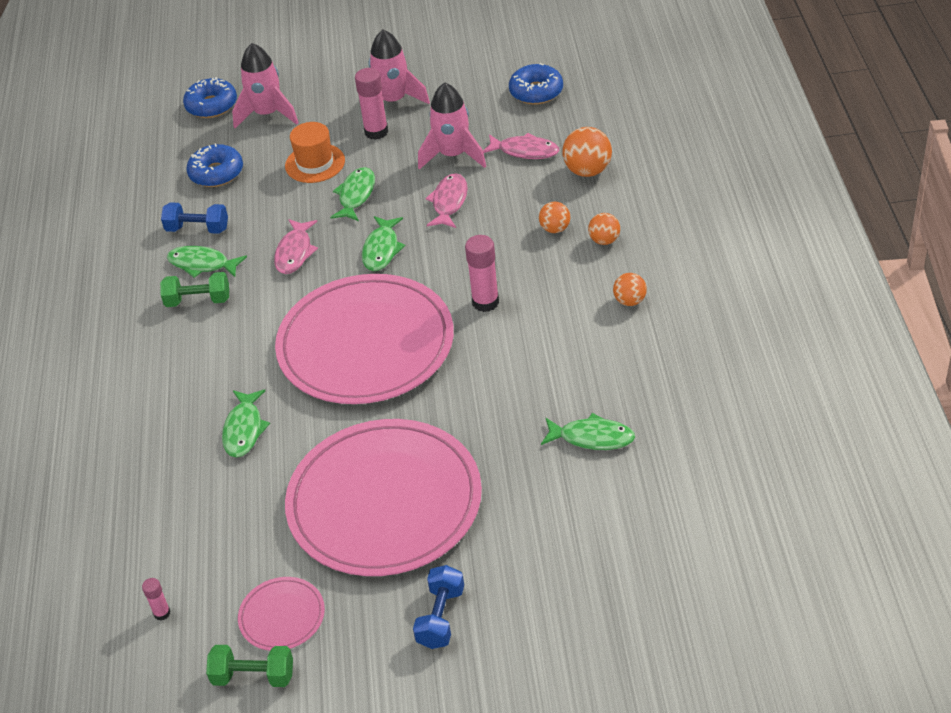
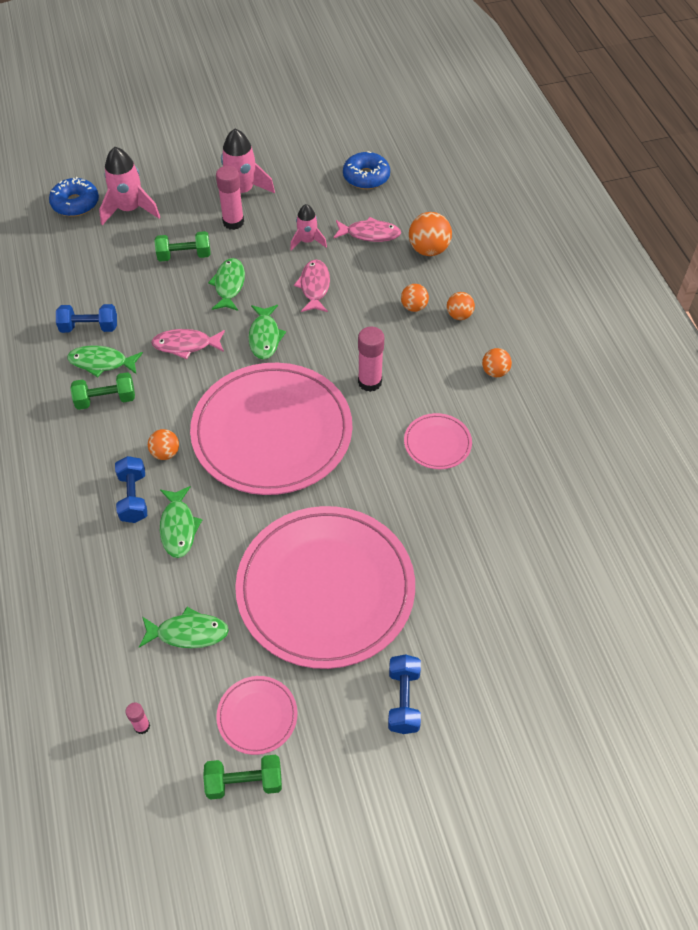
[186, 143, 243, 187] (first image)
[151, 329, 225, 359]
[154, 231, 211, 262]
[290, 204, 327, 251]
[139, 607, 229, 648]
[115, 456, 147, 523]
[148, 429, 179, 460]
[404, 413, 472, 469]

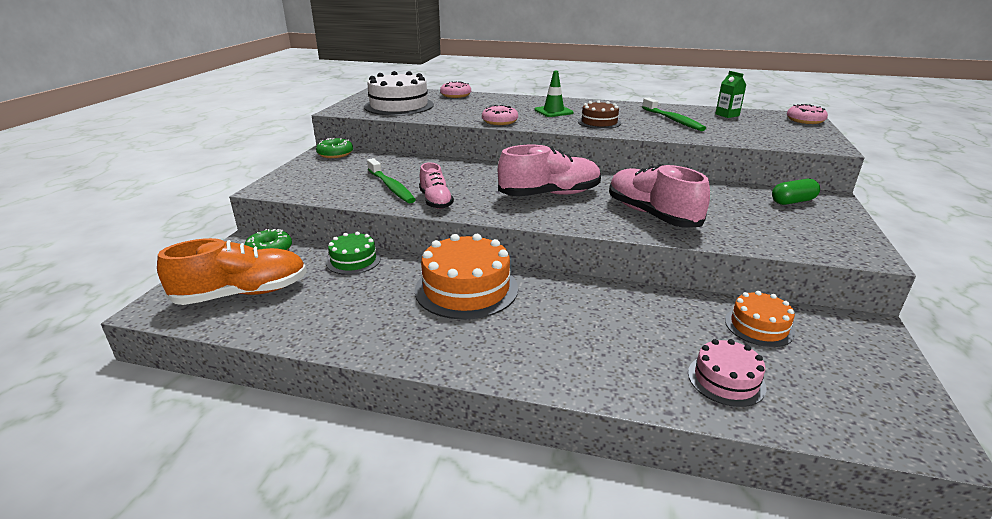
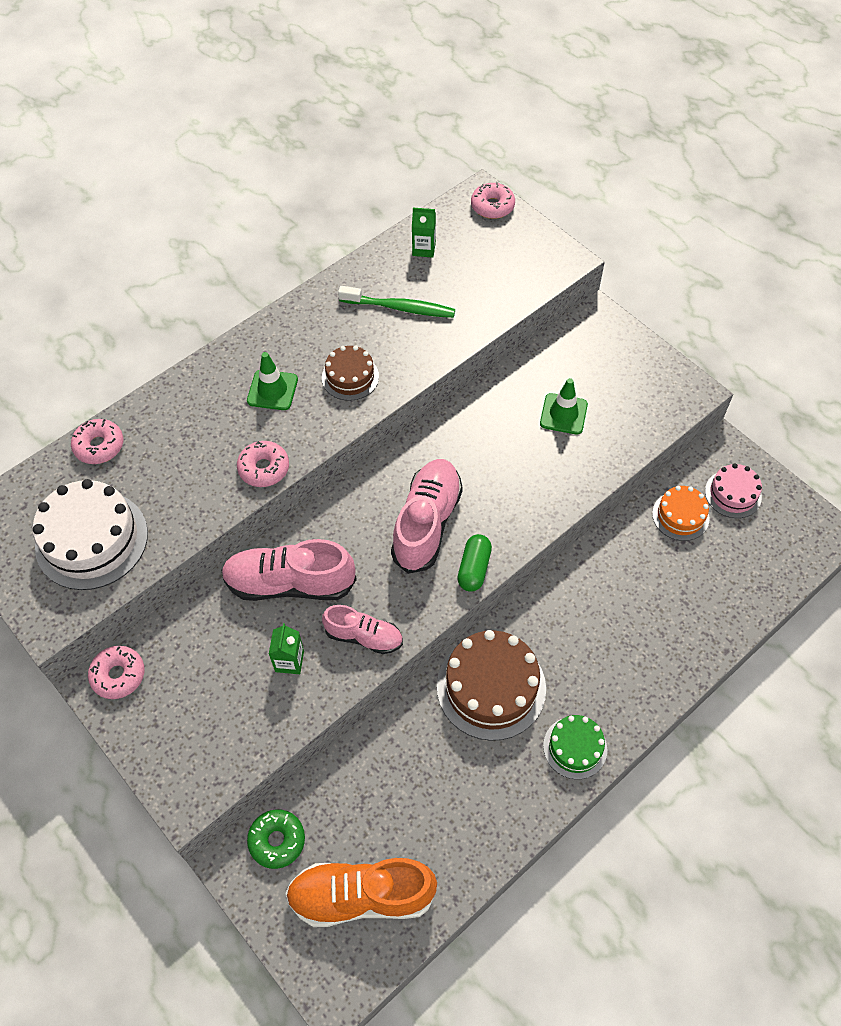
[285, 858, 437, 927]
[88, 646, 145, 699]
[543, 715, 607, 779]
[269, 623, 304, 674]
[437, 630, 546, 741]
[221, 539, 357, 601]
[705, 464, 762, 518]
[457, 534, 492, 592]
[540, 378, 588, 435]

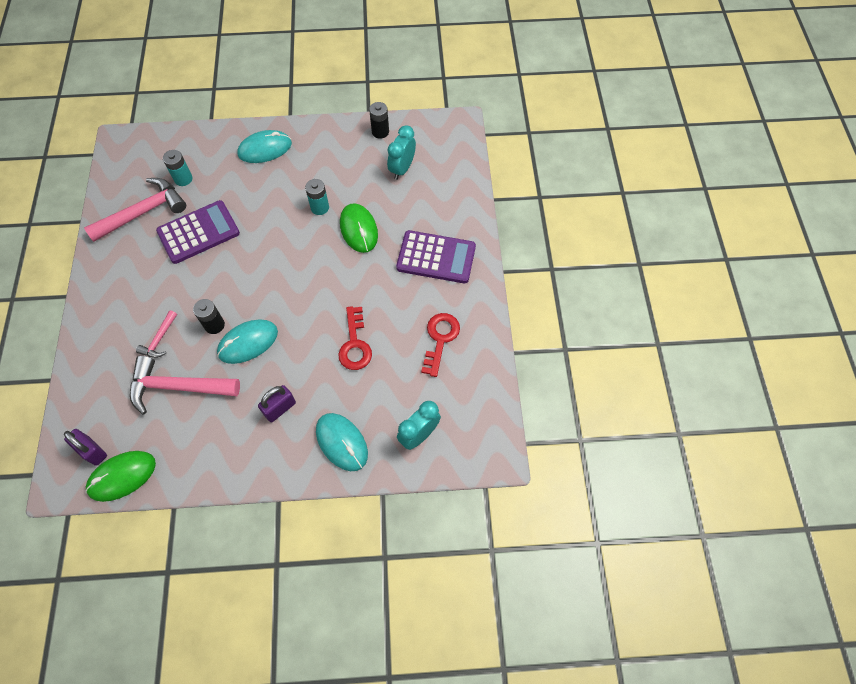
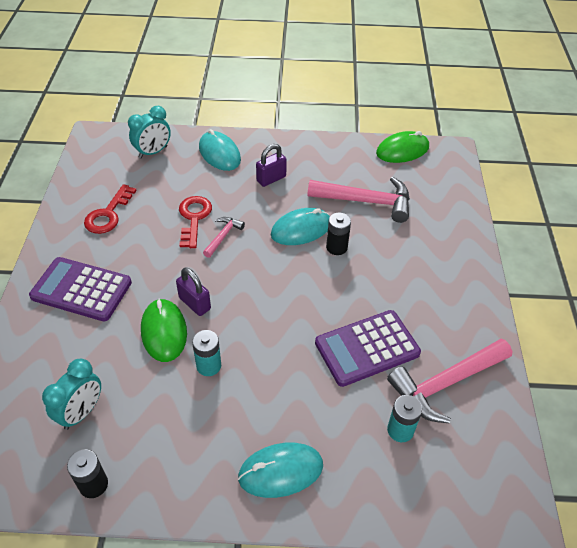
[176, 268, 211, 316]
[203, 217, 245, 258]

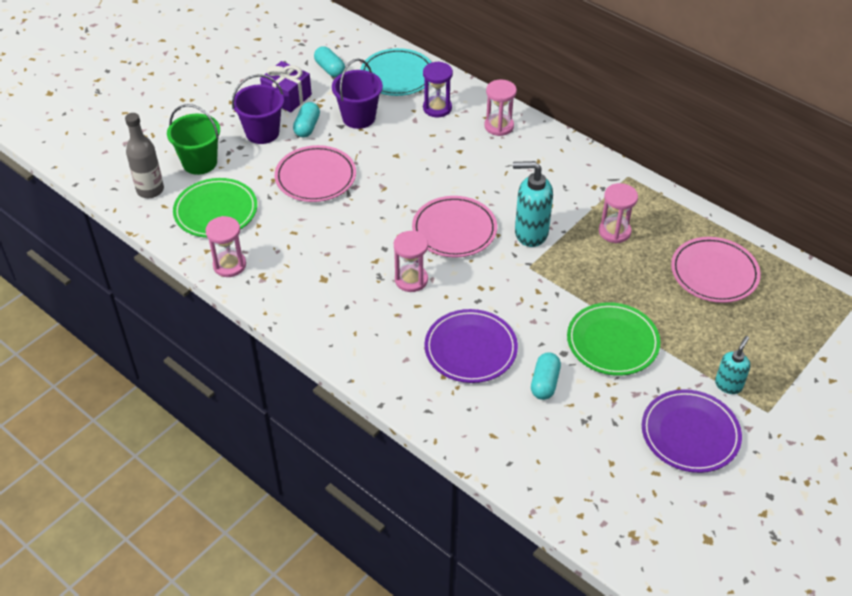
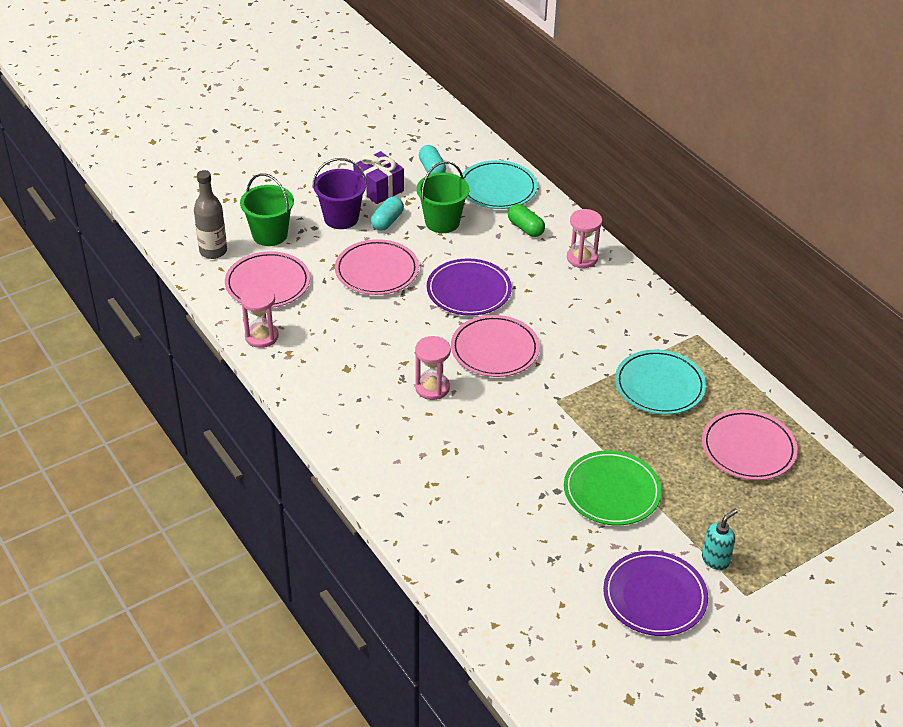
[225, 251, 310, 308]
[417, 161, 469, 233]
[508, 204, 545, 237]
[427, 258, 512, 316]
[513, 161, 553, 247] (first image)
[531, 352, 561, 400] (first image)
[615, 350, 706, 415]

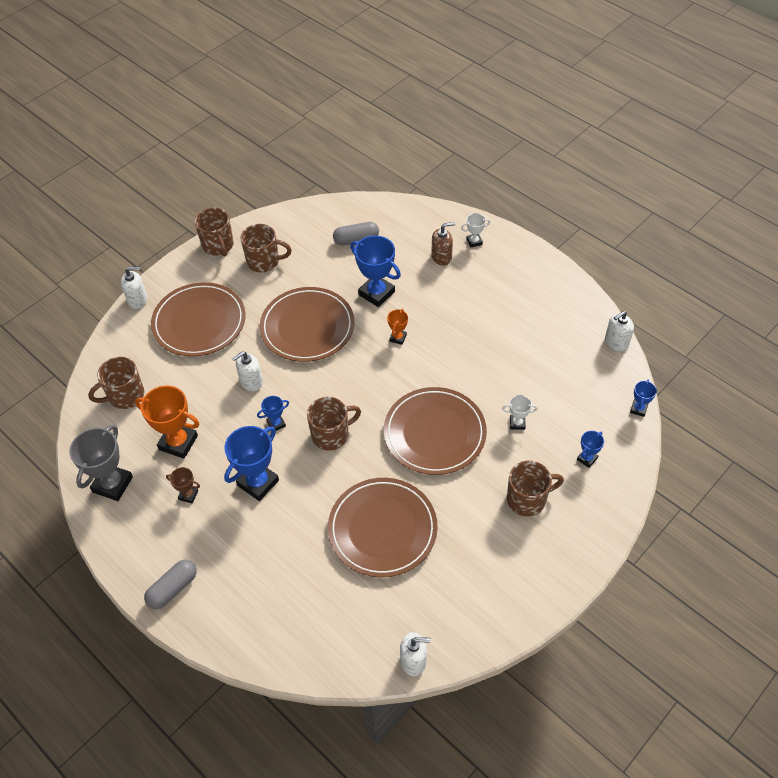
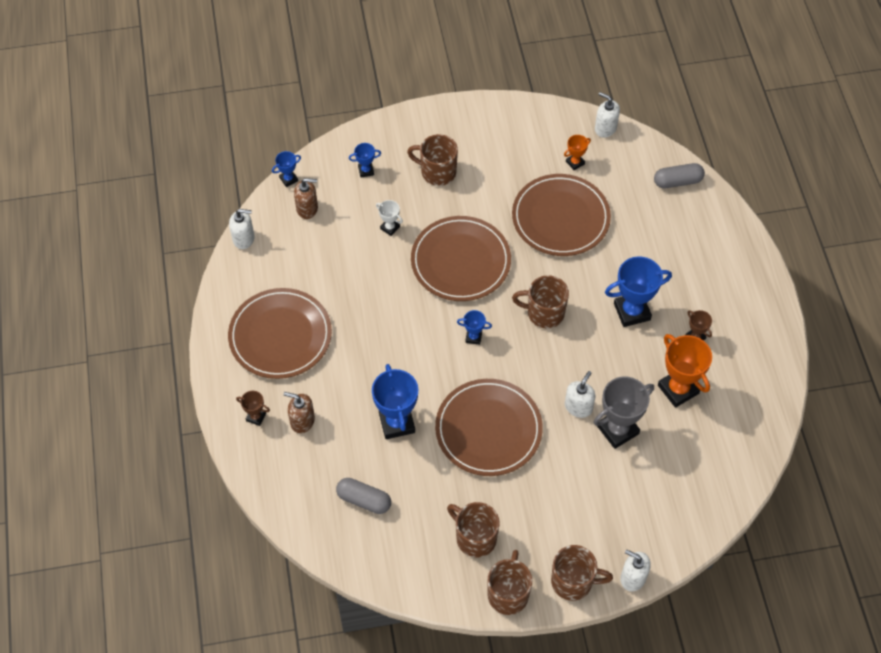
[594, 377, 654, 449]
[551, 545, 613, 601]
[654, 163, 705, 188]
[228, 288, 332, 379]
[565, 371, 595, 418]
[457, 310, 492, 345]
[564, 135, 591, 170]
[236, 391, 270, 426]
[294, 178, 318, 219]

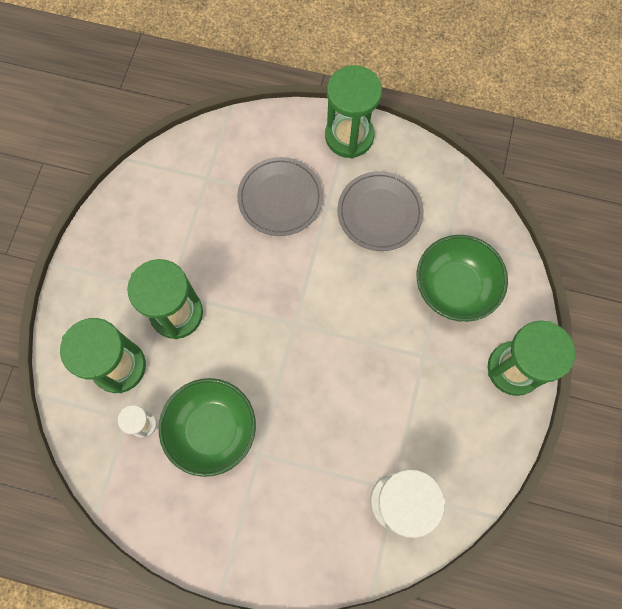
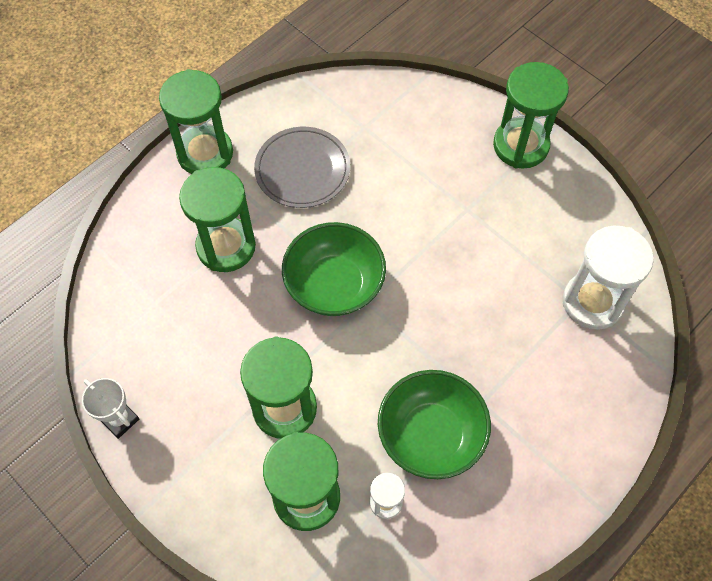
[179, 167, 256, 272]
[282, 222, 386, 316]
[82, 378, 139, 439]

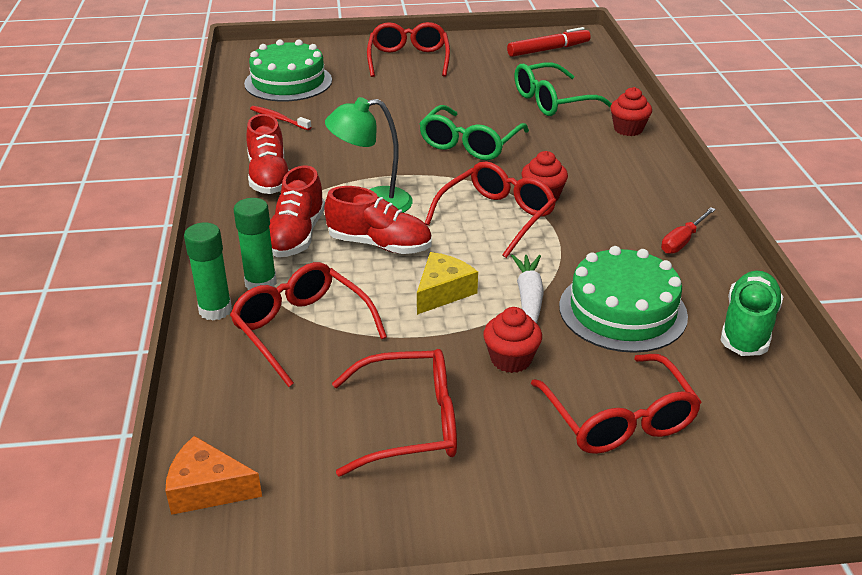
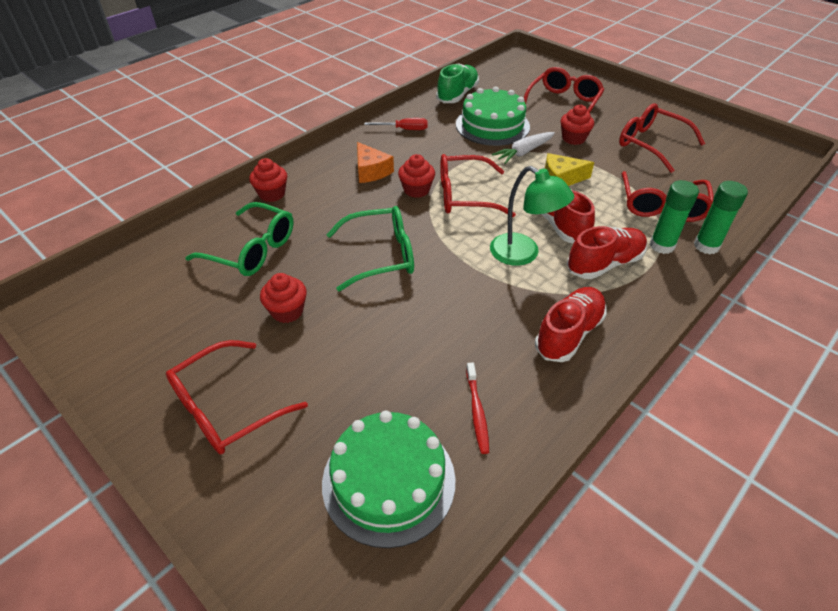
[357, 142, 394, 183]
[507, 27, 591, 57] (first image)
[436, 64, 479, 103]
[260, 273, 307, 323]

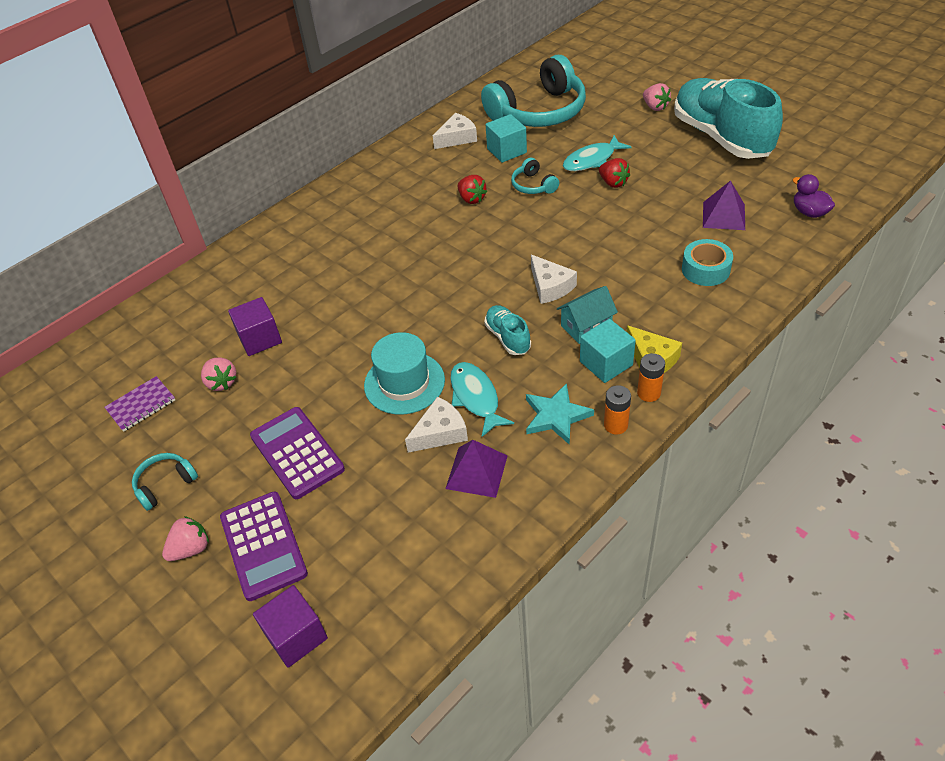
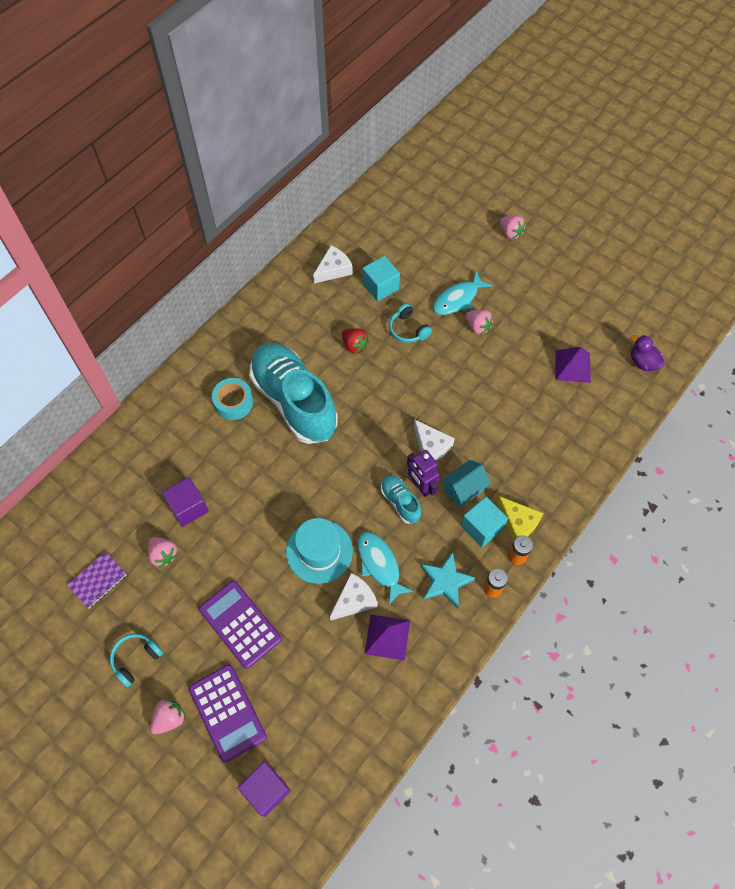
[481, 55, 586, 127] (first image)
[465, 310, 493, 335]
[249, 343, 338, 444]
[212, 378, 253, 420]
[407, 450, 440, 497]

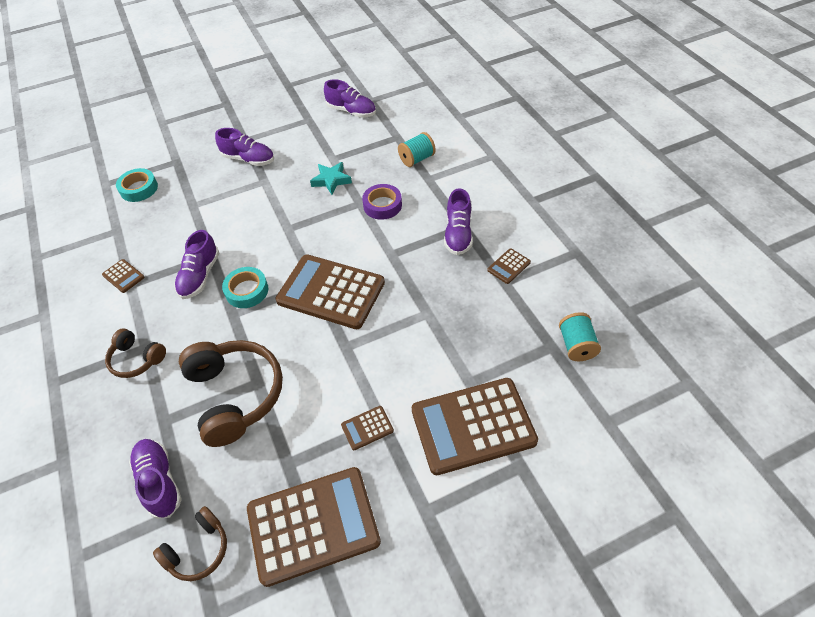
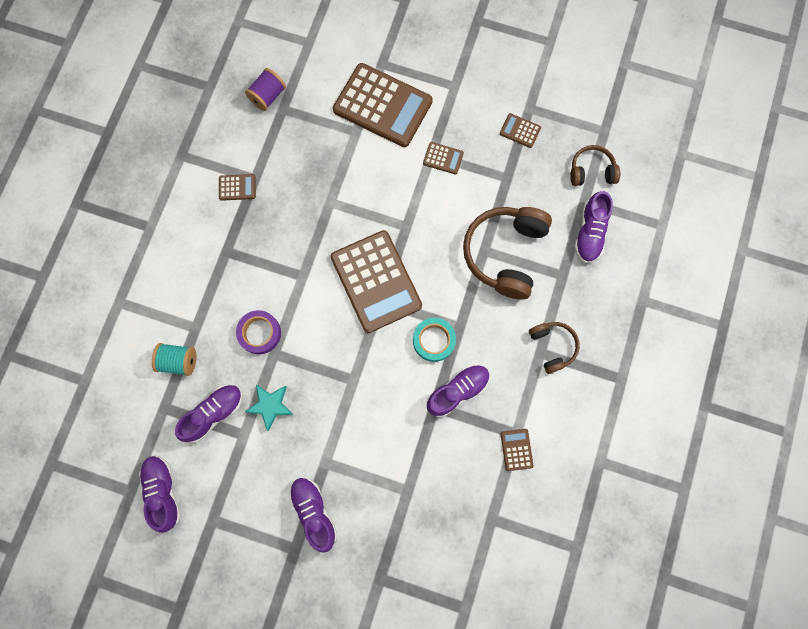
[116, 168, 158, 202] (first image)
[500, 113, 541, 148]
[175, 385, 243, 443]
[245, 68, 286, 111]

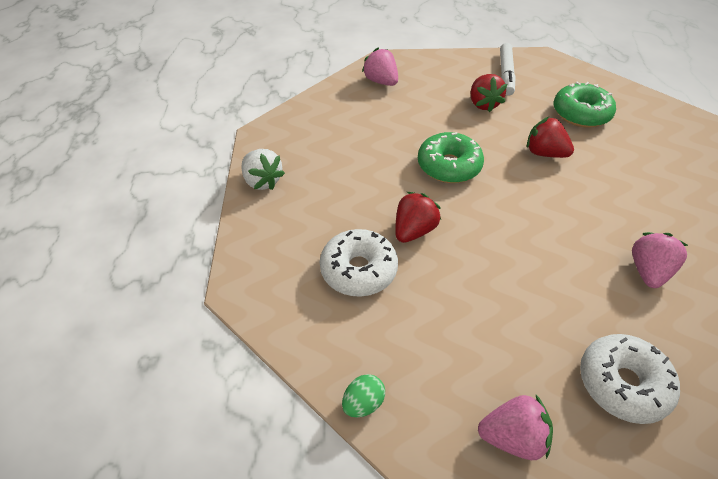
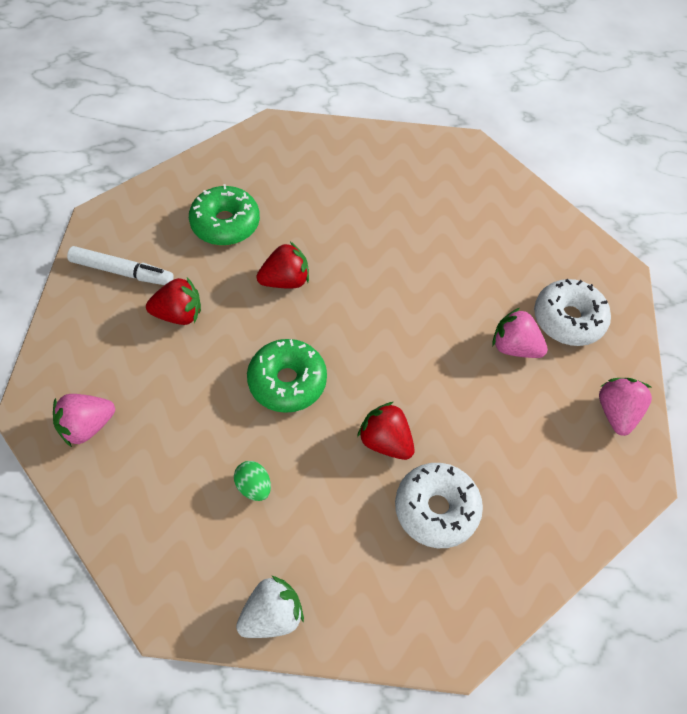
[234, 461, 271, 501]
[256, 242, 309, 288]
[492, 308, 548, 358]

